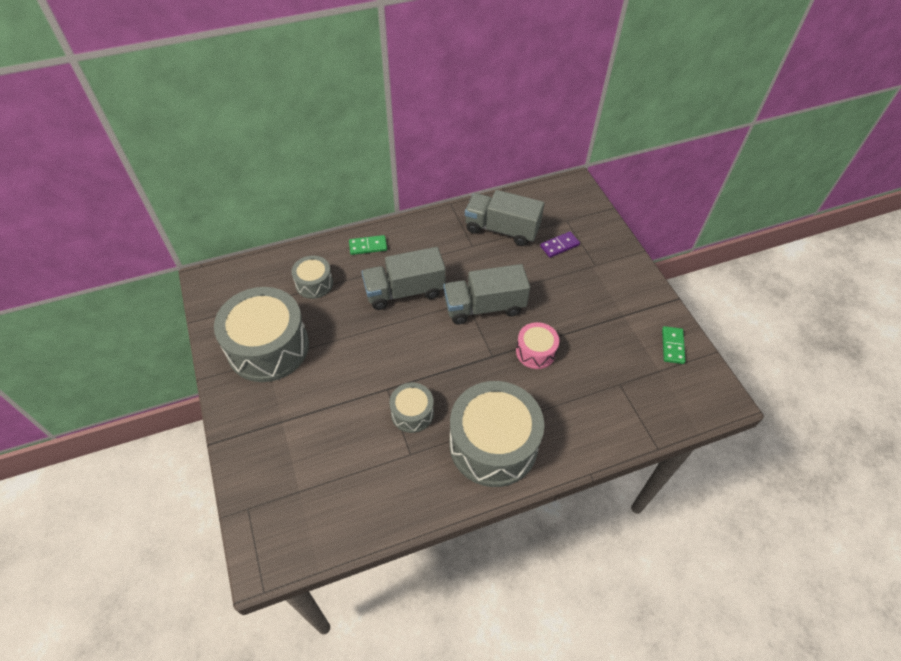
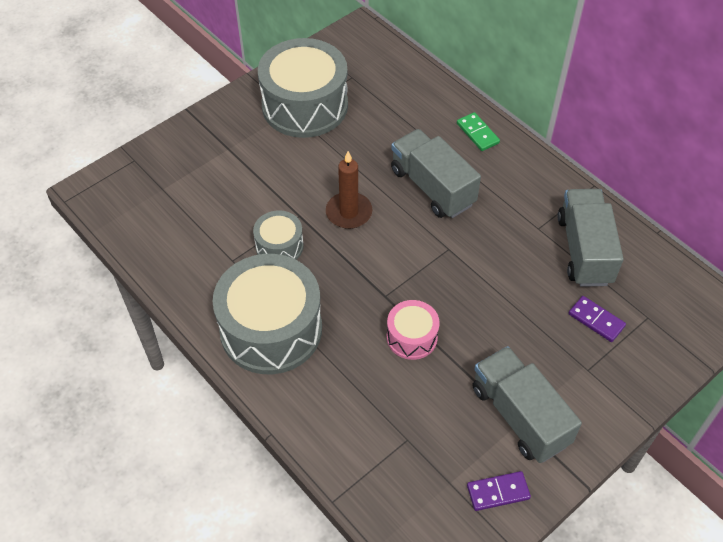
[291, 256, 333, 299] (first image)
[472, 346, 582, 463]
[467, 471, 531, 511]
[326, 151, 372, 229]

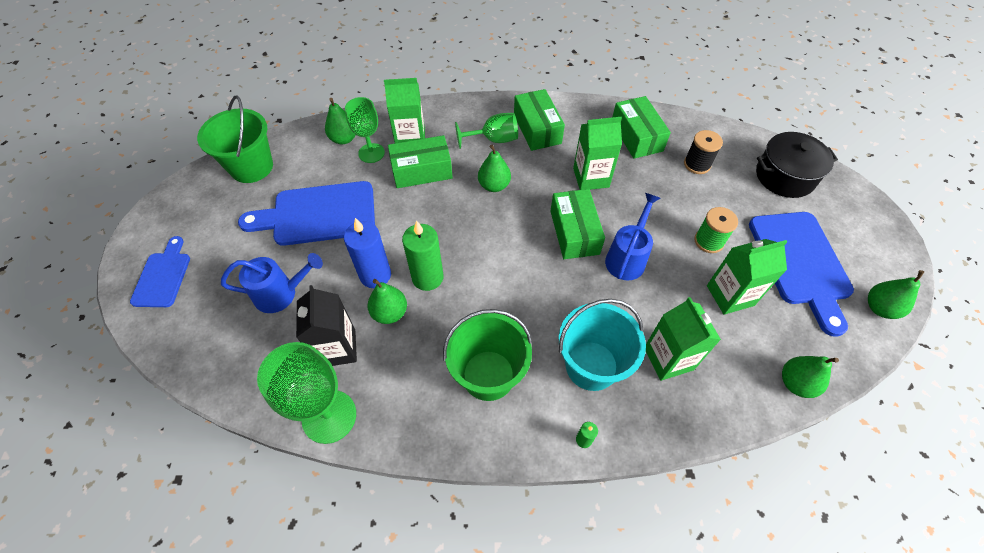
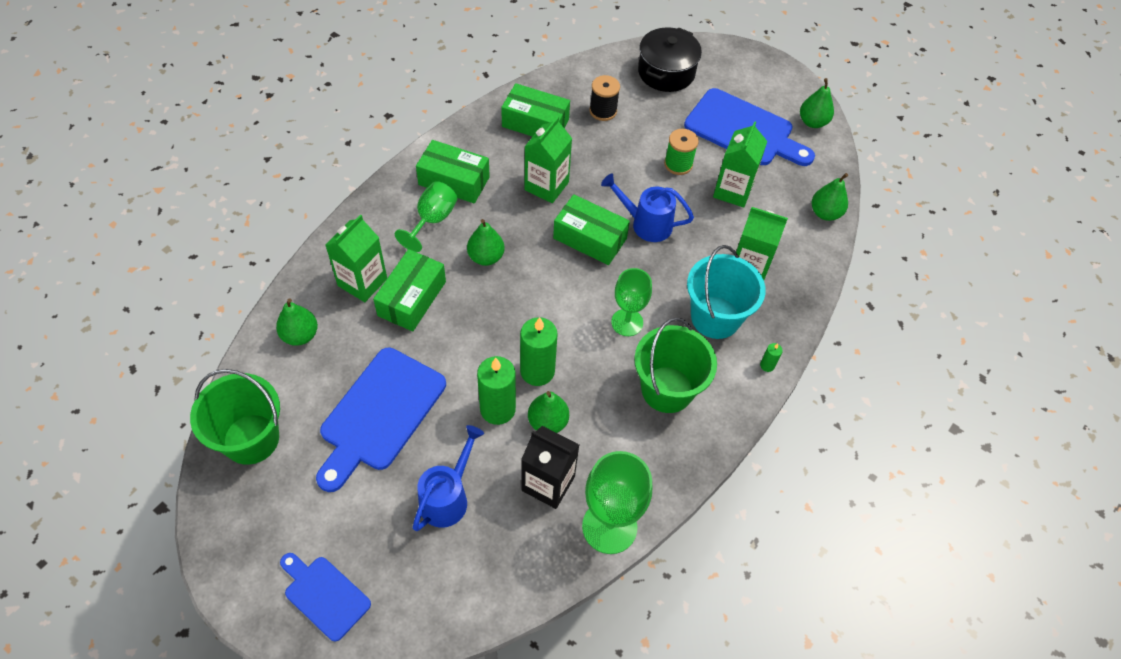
[477, 356, 516, 425]
[611, 268, 652, 336]
[601, 173, 694, 242]

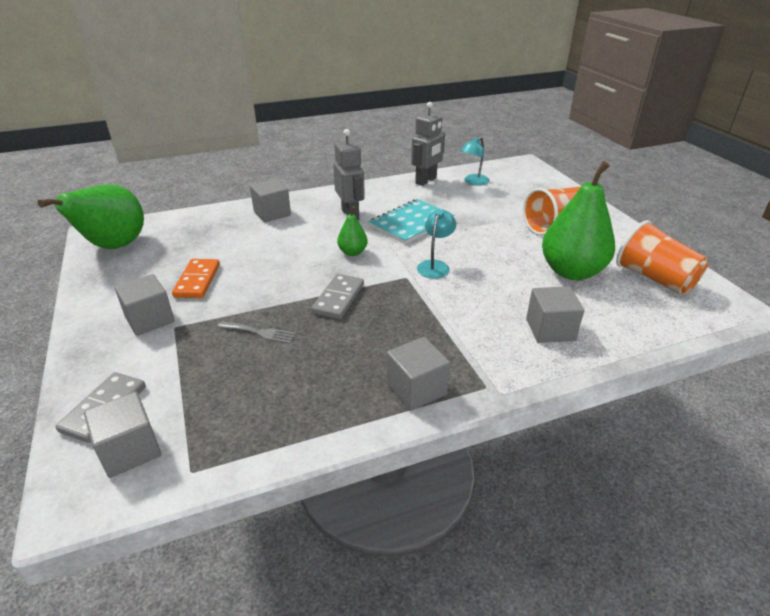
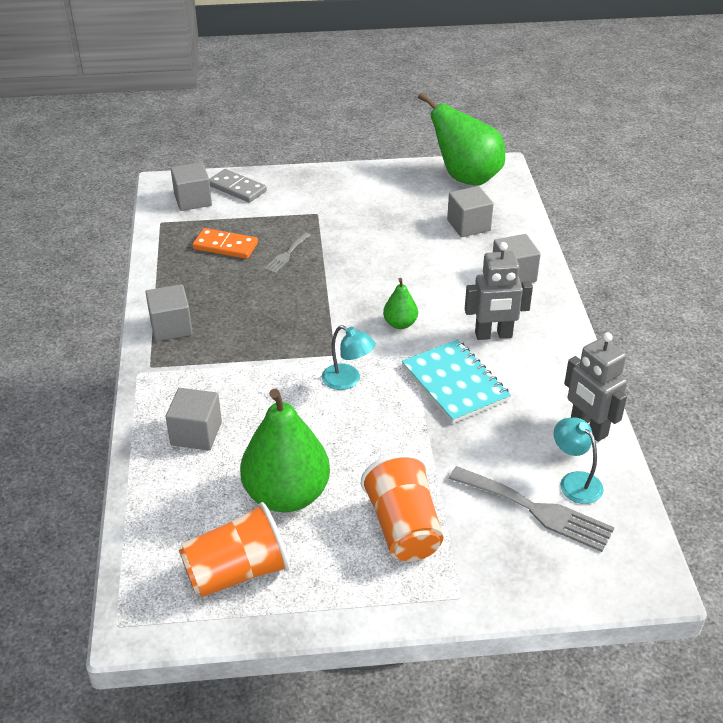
[447, 186, 493, 237]
[193, 228, 258, 259]
[311, 274, 364, 319] (first image)
[449, 466, 615, 552]

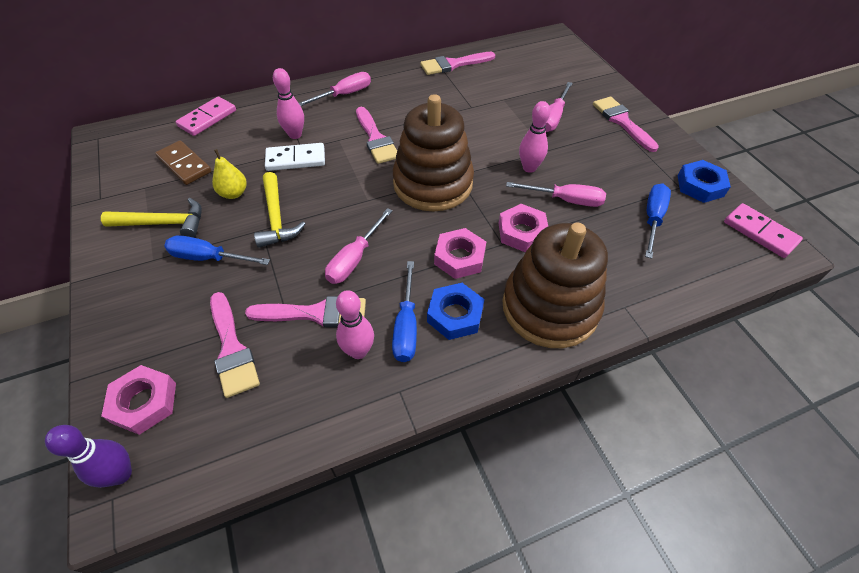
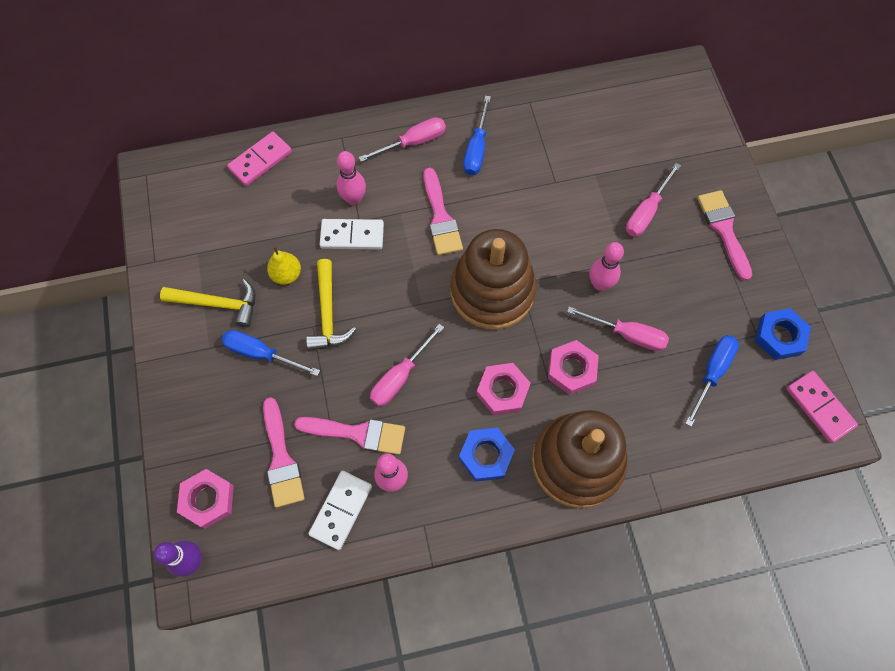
[155, 140, 211, 185] (first image)
[463, 96, 491, 176]
[420, 52, 495, 75] (first image)
[308, 471, 372, 550]

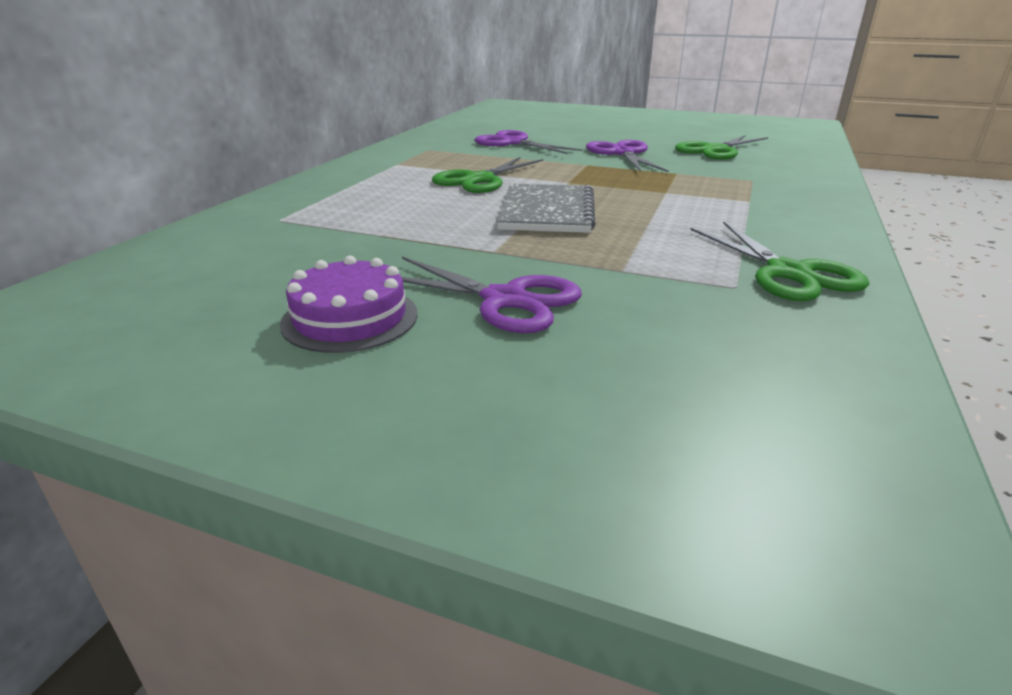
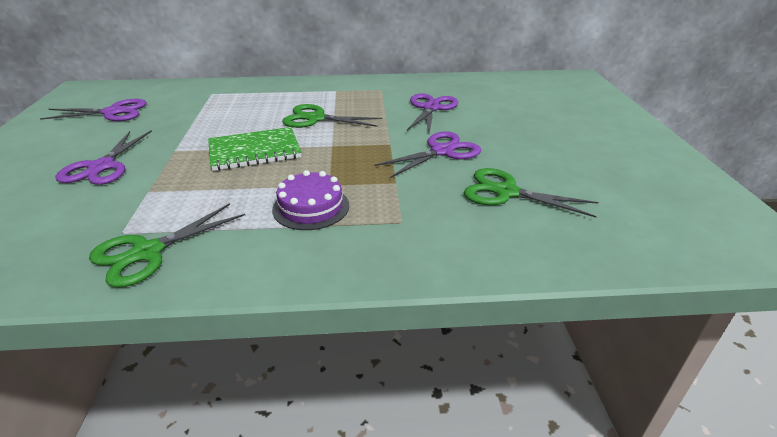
[272, 170, 349, 230]
[208, 127, 302, 171]
[40, 99, 147, 121]

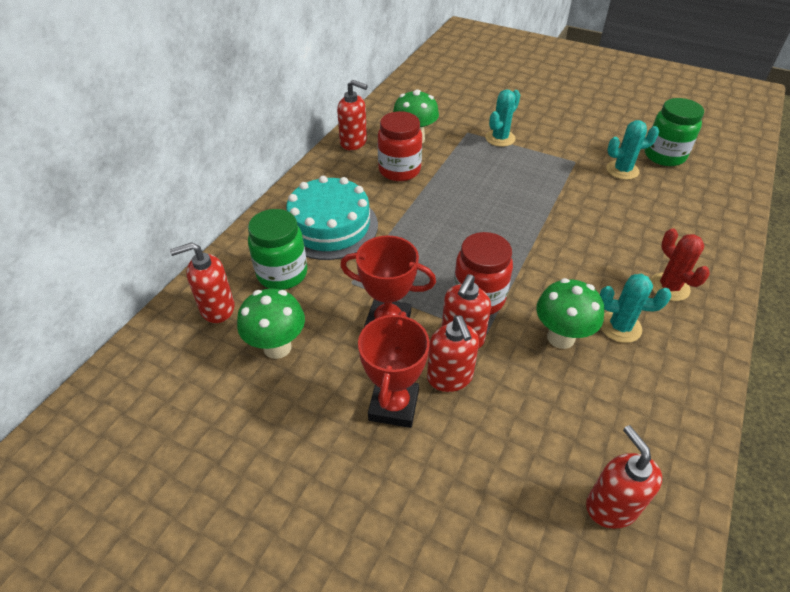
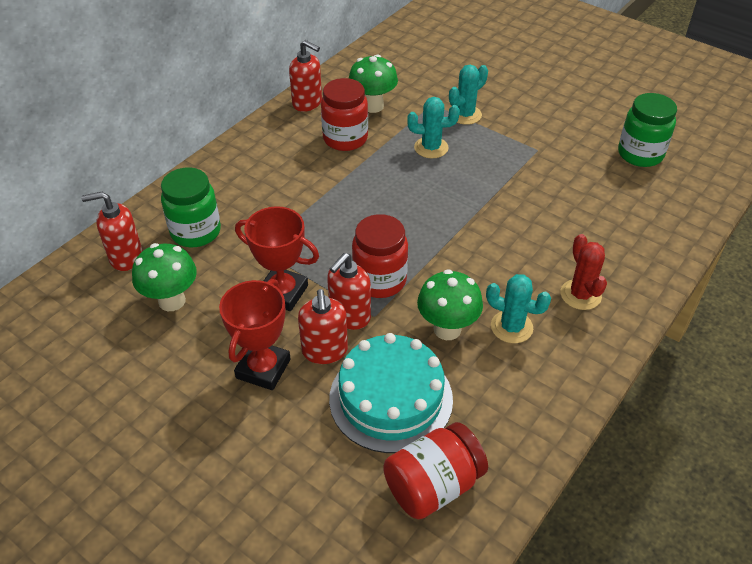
[329, 333, 453, 453]
[383, 422, 488, 519]
[407, 97, 460, 158]

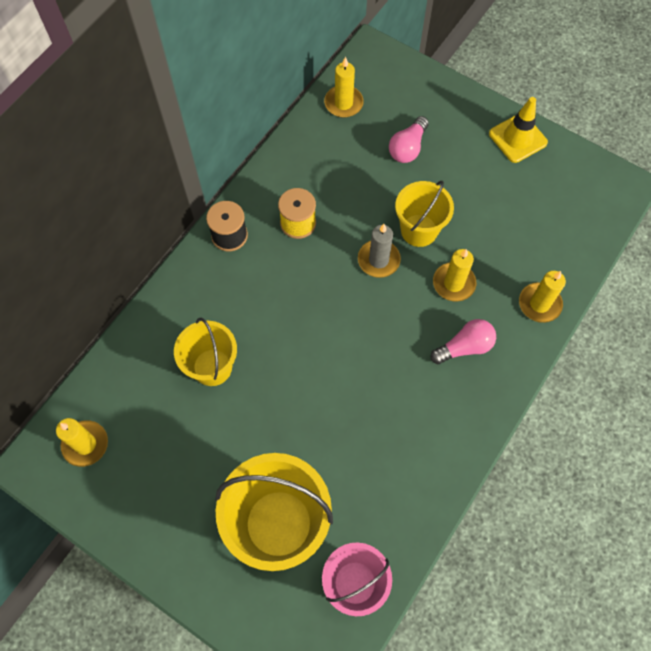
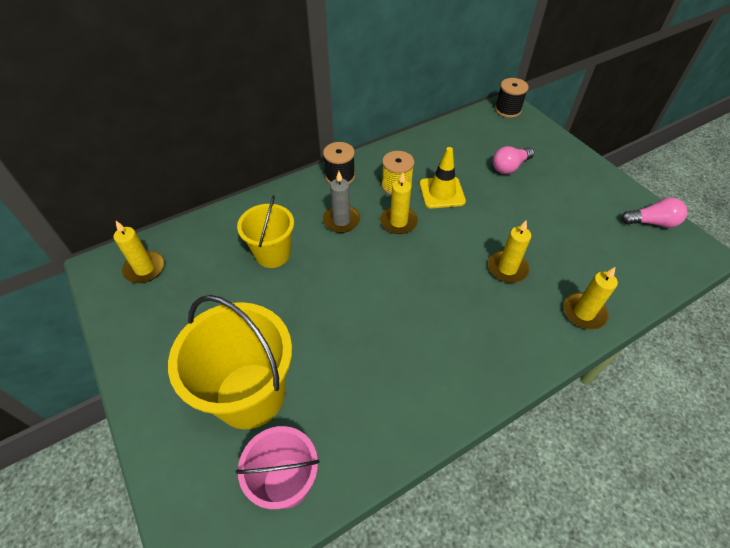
[380, 172, 418, 234]
[323, 171, 360, 233]
[395, 181, 454, 247] (first image)
[621, 198, 687, 228]
[419, 147, 466, 209]
[495, 78, 529, 118]

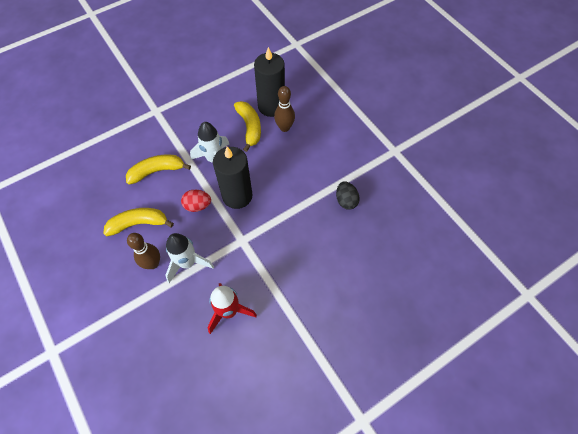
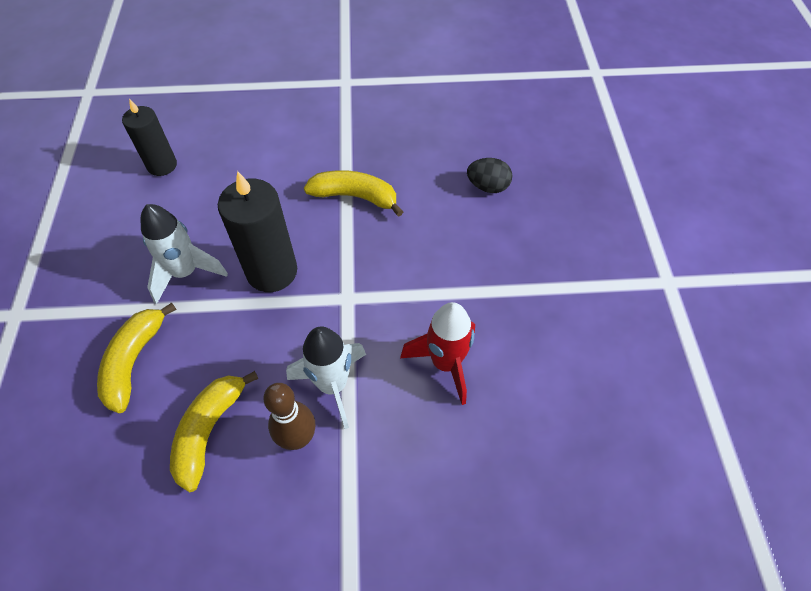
[181, 190, 211, 212] (first image)
[304, 170, 404, 217]
[122, 99, 177, 176]
[274, 86, 295, 132] (first image)
[467, 158, 512, 193]

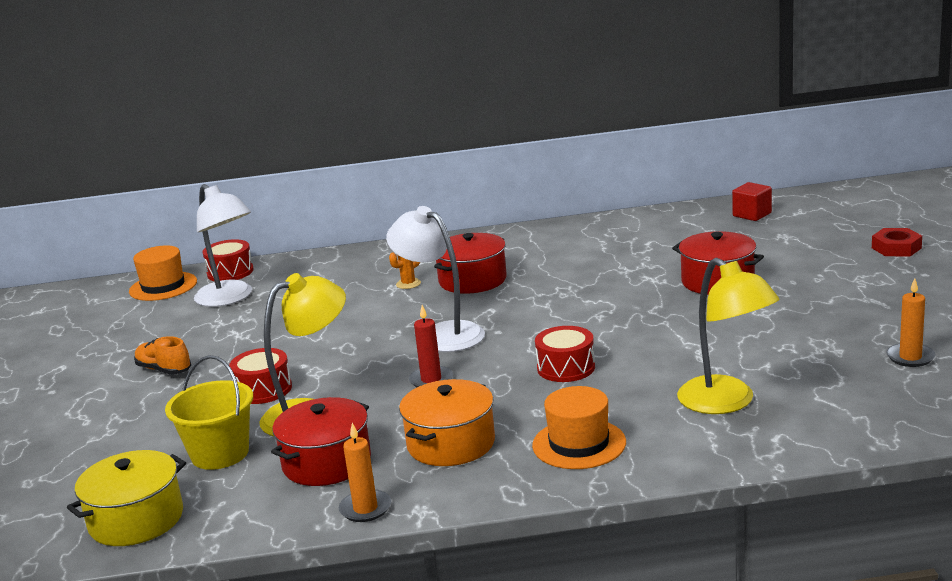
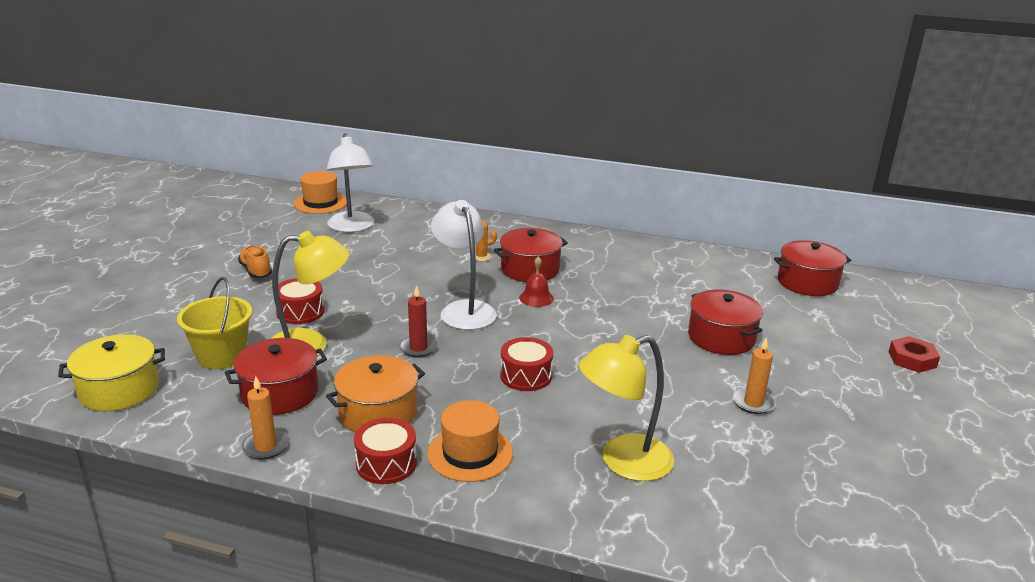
[354, 418, 417, 484]
[579, 335, 674, 481]
[774, 240, 851, 296]
[733, 338, 776, 414]
[519, 256, 554, 307]

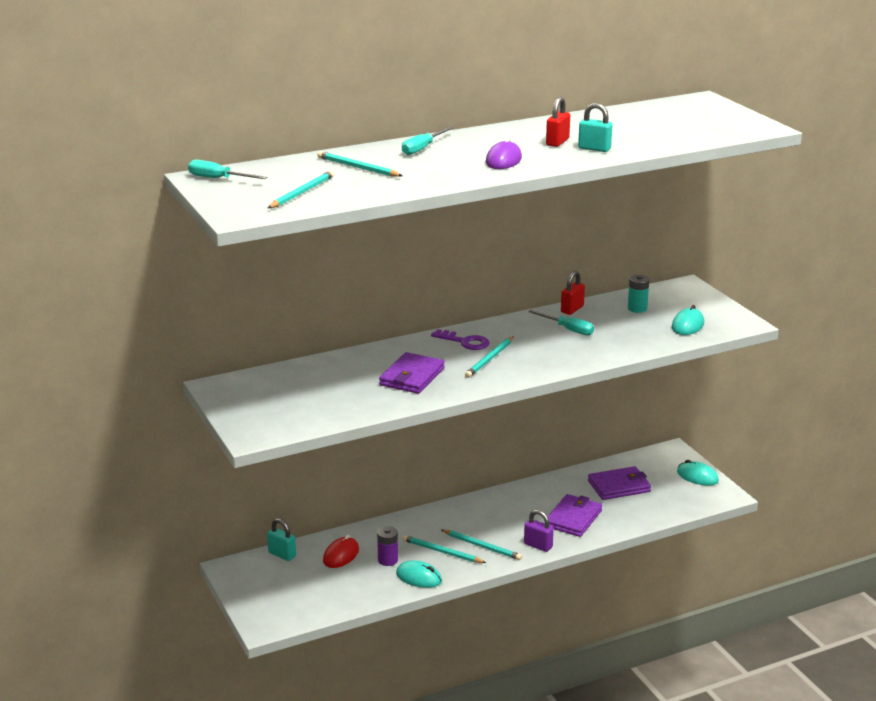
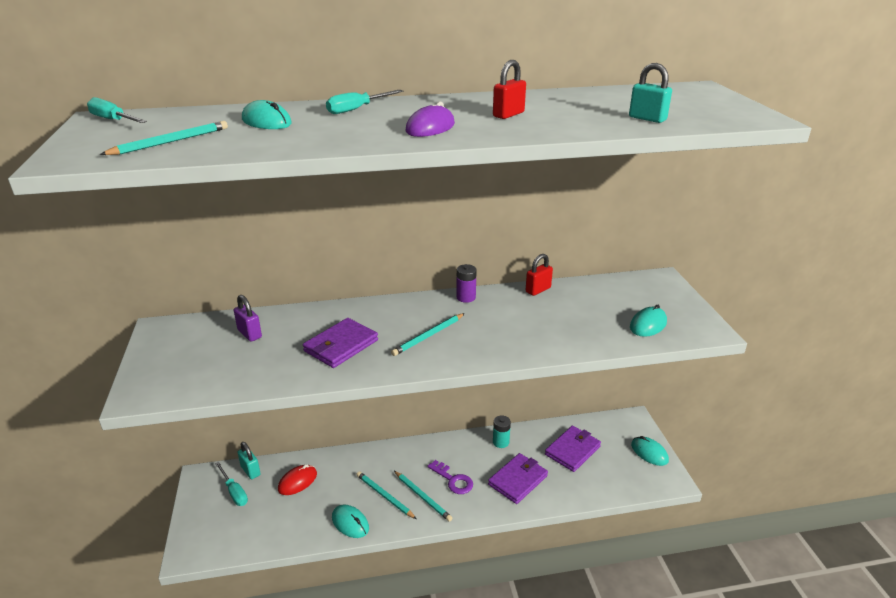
[242, 100, 292, 129]
[456, 264, 477, 303]
[427, 460, 473, 494]
[234, 295, 262, 341]
[215, 462, 248, 506]
[629, 63, 672, 123]
[545, 426, 601, 472]
[493, 415, 511, 448]

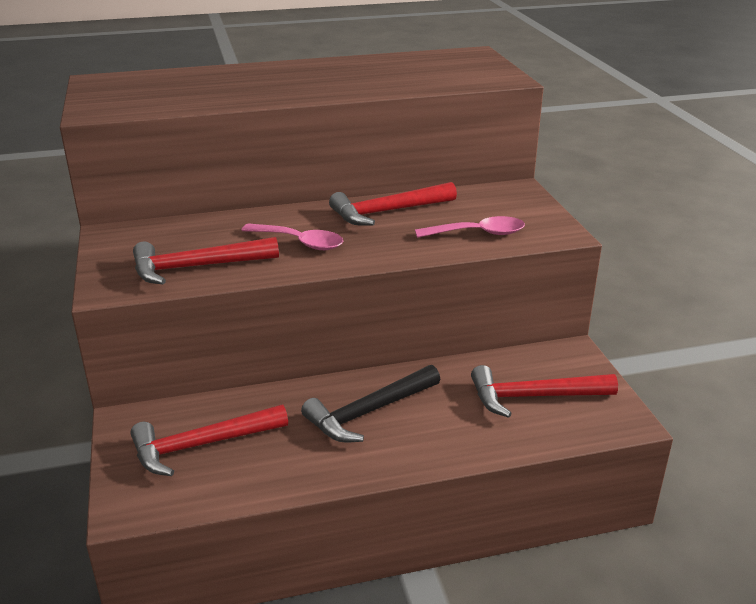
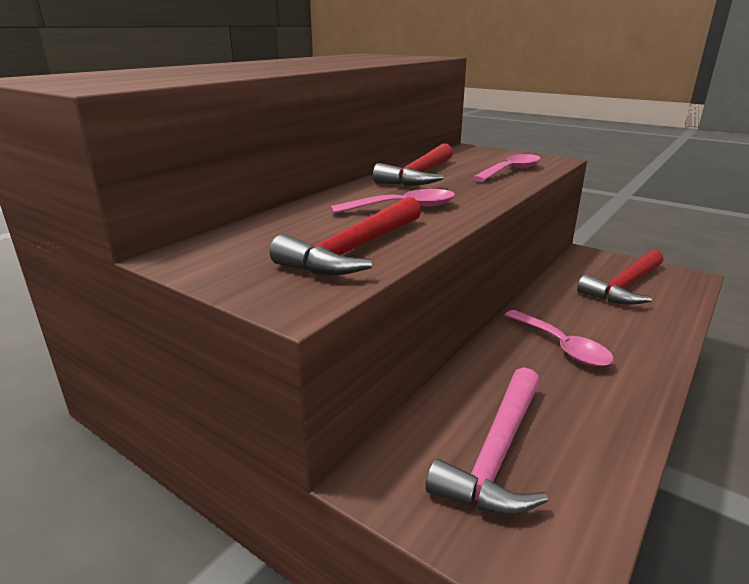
[426, 367, 548, 515]
[505, 310, 614, 367]

